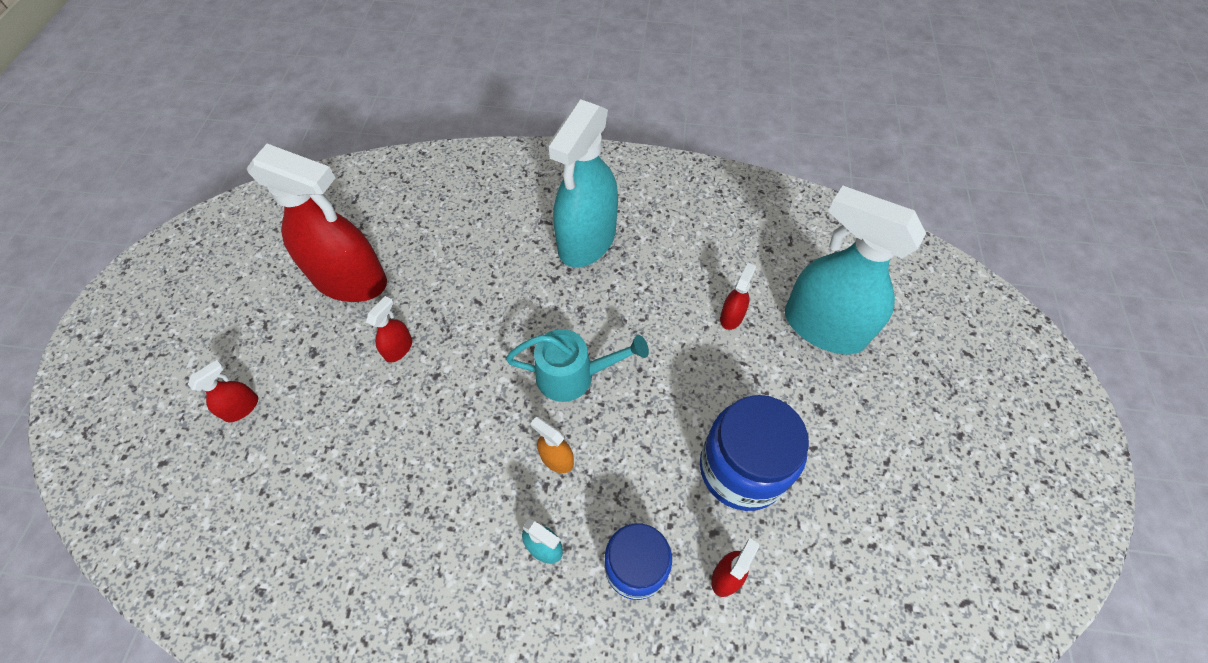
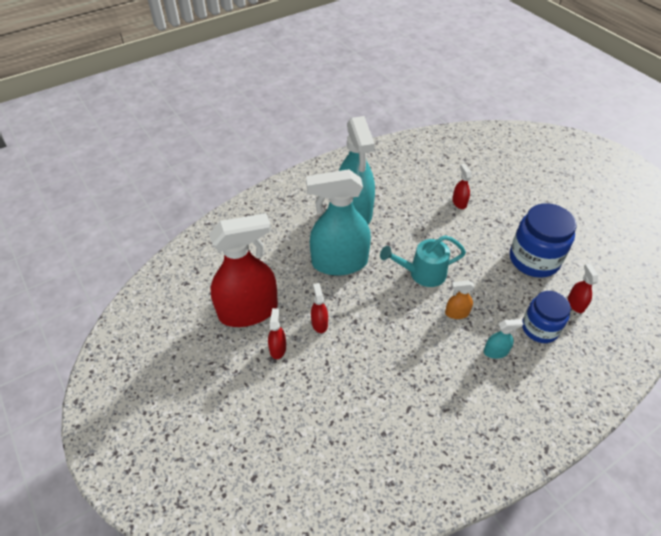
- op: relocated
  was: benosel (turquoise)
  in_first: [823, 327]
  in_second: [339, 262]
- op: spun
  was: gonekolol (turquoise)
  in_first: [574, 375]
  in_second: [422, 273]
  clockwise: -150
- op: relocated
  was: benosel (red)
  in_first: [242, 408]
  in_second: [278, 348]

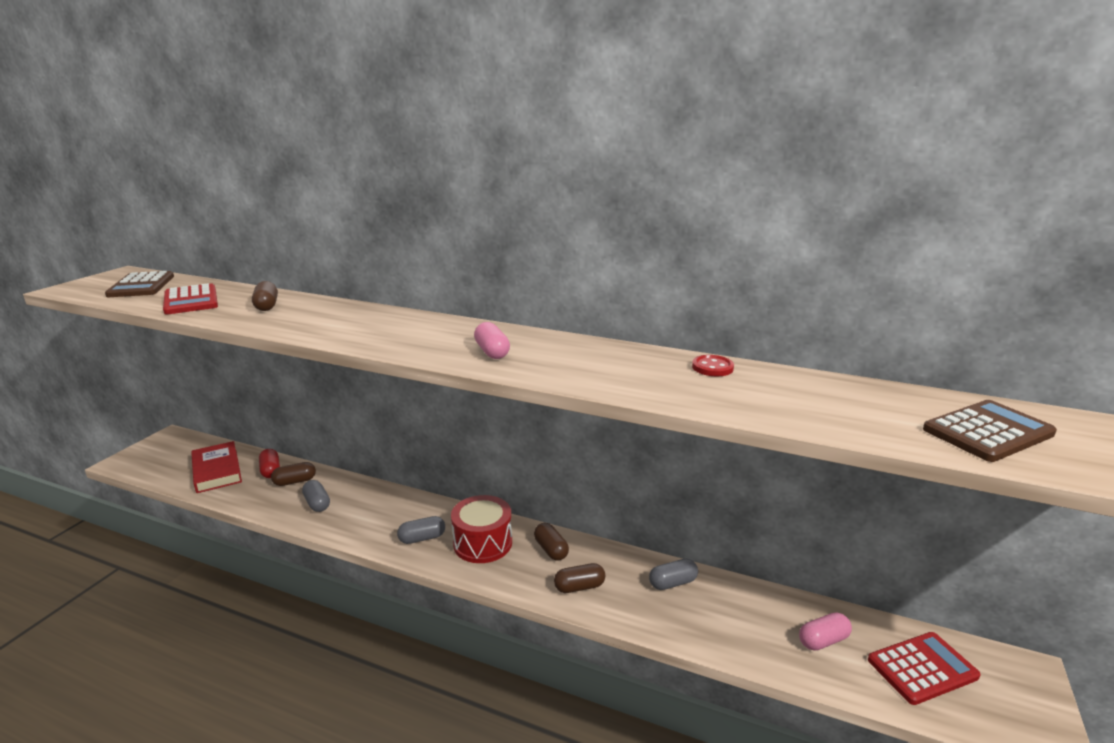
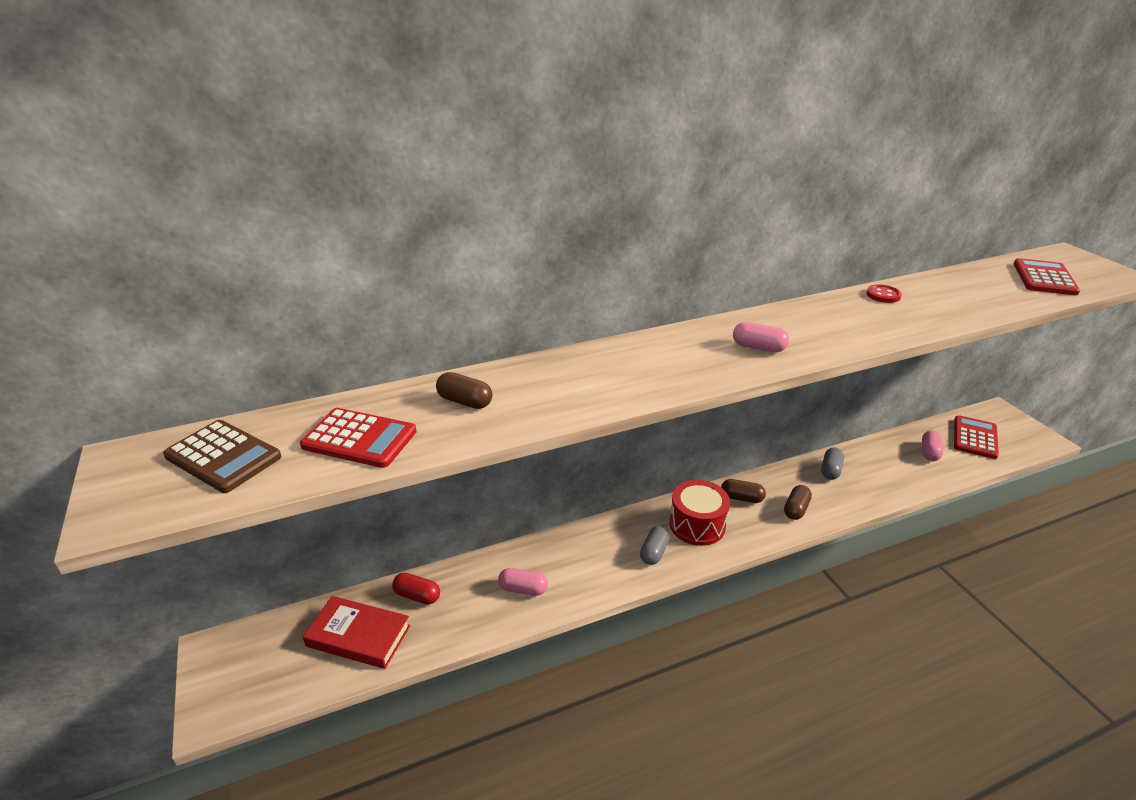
- op: colour
  was: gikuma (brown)
  now: gikuma (red)
  in_first: [987, 432]
  in_second: [1044, 278]
- op: missing
  was: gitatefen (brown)
  in_first: [295, 481]
- op: colour
  was: gitatefen (grey)
  now: gitatefen (pink)
  in_first: [317, 503]
  in_second: [523, 589]

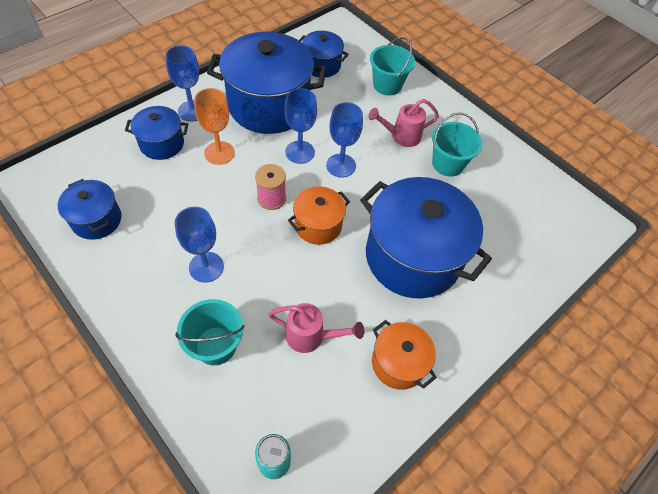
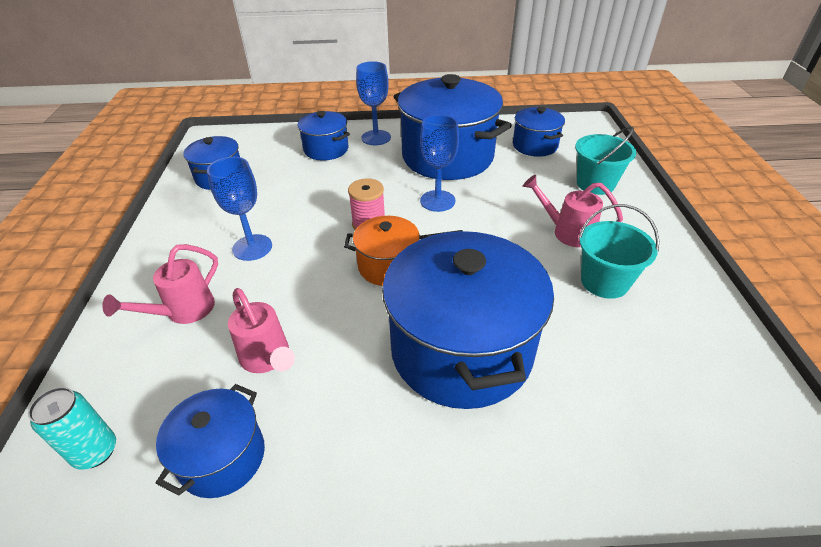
- op: missing
  was: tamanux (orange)
  in_first: [219, 153]
- op: missing
  was: tamanux (blue)
  in_first: [341, 165]
- op: exchanged
  was: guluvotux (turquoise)
  now: gonekolol (pink)
  in_first: [216, 345]
  in_second: [183, 311]
- op: missing
  was: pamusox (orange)
  in_first: [398, 363]
- op: appeared
  now: pamusox (blue)
  in_second: [222, 457]

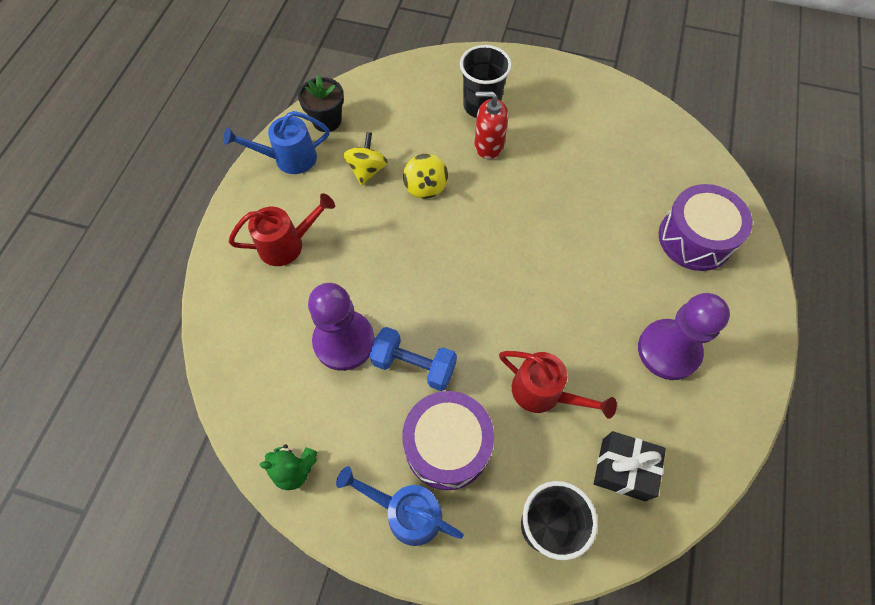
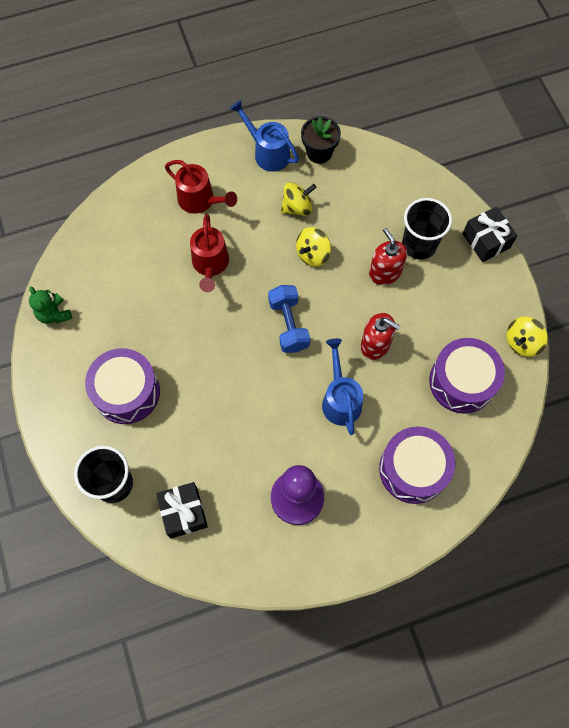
- op: missing
  was: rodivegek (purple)
  in_first: [344, 341]
- op: relocated
  was: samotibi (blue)
  in_first: [414, 365]
  in_second: [289, 325]
- op: relocated
  was: gonekolol (red)
  in_first: [544, 393]
  in_second: [210, 265]
- op: relocated
  was: gonekolol (blue)
  in_first: [406, 512]
  in_second: [340, 399]
- op: appeared
  now: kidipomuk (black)
  in_second: [486, 241]
- op: appeared
  now: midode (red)
  in_second: [375, 345]
- op: appeared
  now: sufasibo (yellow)
  in_second: [522, 342]
- op: appeared
  now: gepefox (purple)
  in_second: [462, 382]

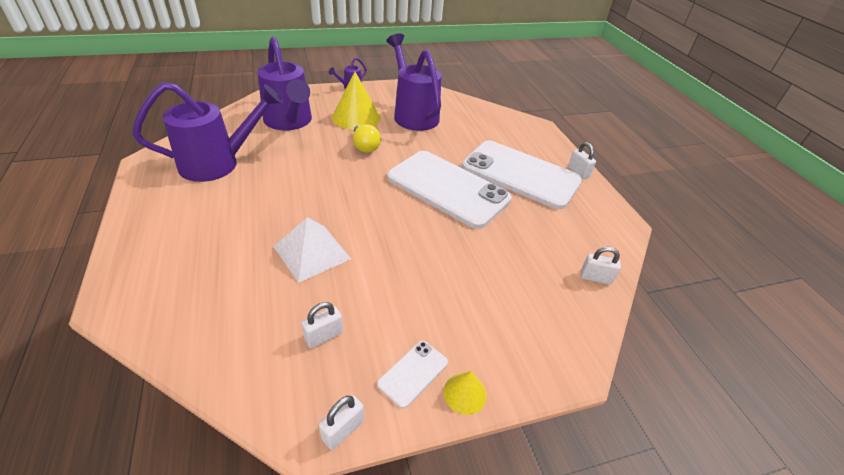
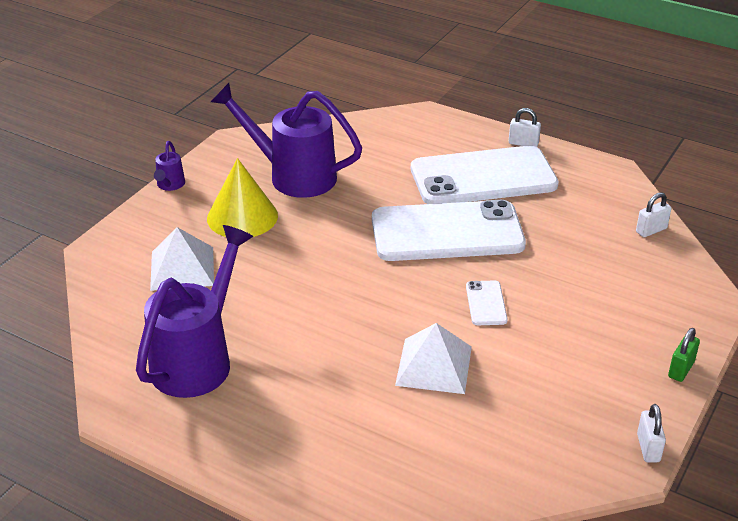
- op: exchanged
  was: gonekolol (purple)
  now: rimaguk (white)
  in_first: [289, 122]
  in_second: [182, 268]
- op: missing
  was: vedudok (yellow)
  in_first: [365, 147]
- op: missing
  was: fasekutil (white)
  in_first: [324, 336]
- op: relocated
  was: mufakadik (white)
  in_first: [413, 373]
  in_second: [486, 303]
- op: exchanged
  was: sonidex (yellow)
  now: fasekutil (green)
  in_first: [465, 393]
  in_second: [681, 369]

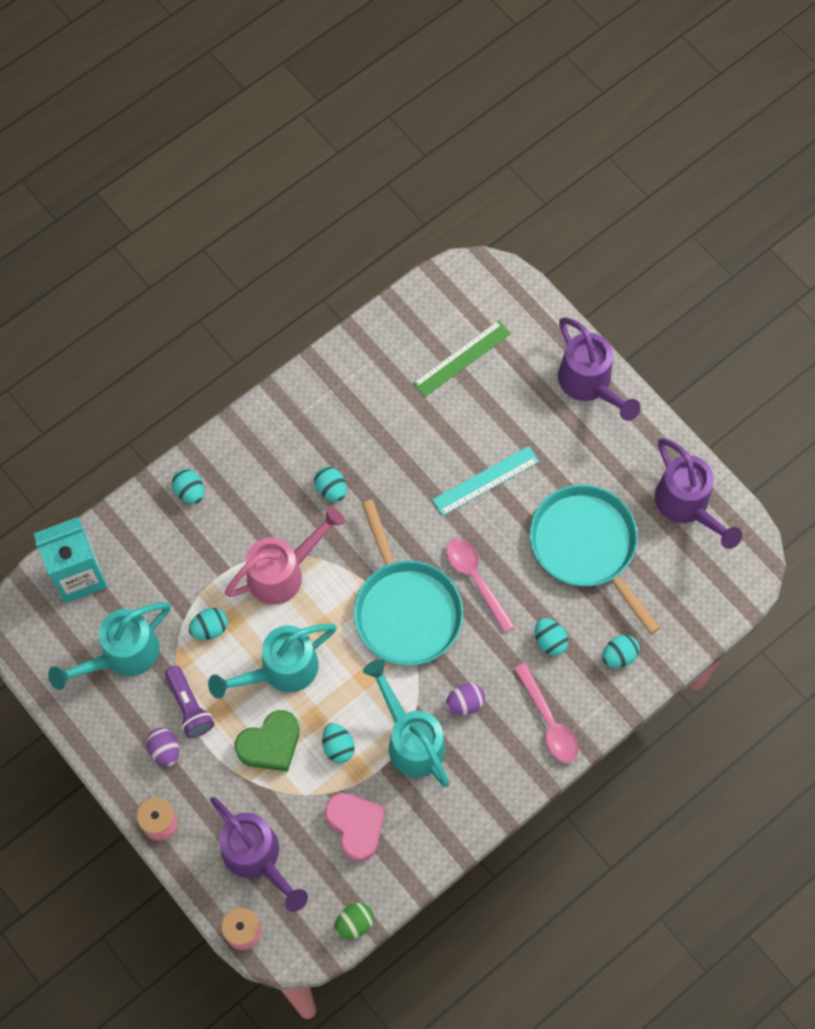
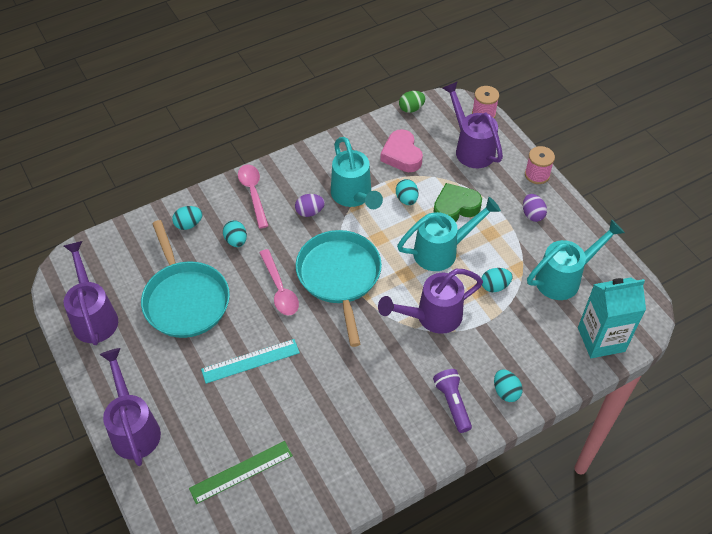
- op: missing
  was: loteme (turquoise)
  in_first: [331, 489]
- op: colour
  was: gonekolol (pink)
  now: gonekolol (purple)
  in_first: [284, 572]
  in_second: [431, 317]
- op: relocated
  was: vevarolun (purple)
  in_first: [189, 706]
  in_second: [452, 403]

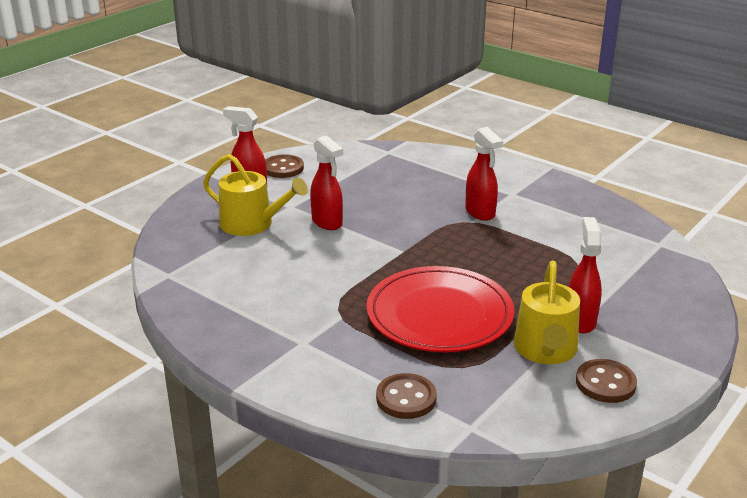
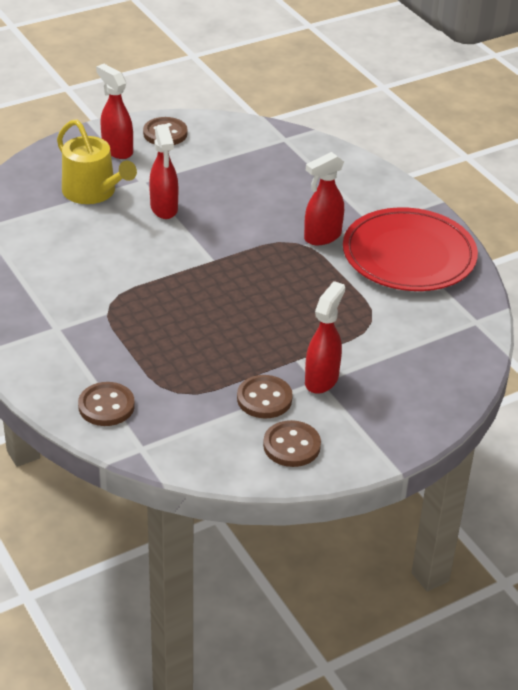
- op: spun
  was: benosel (red)
  in_first: [480, 213]
  in_second: [322, 237]
  clockwise: 60
- op: exchanged
  was: gonekolol (yellow)
  now: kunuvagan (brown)
  in_first: [545, 350]
  in_second: [264, 399]
- op: relocated
  was: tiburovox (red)
  in_first: [439, 315]
  in_second: [409, 255]

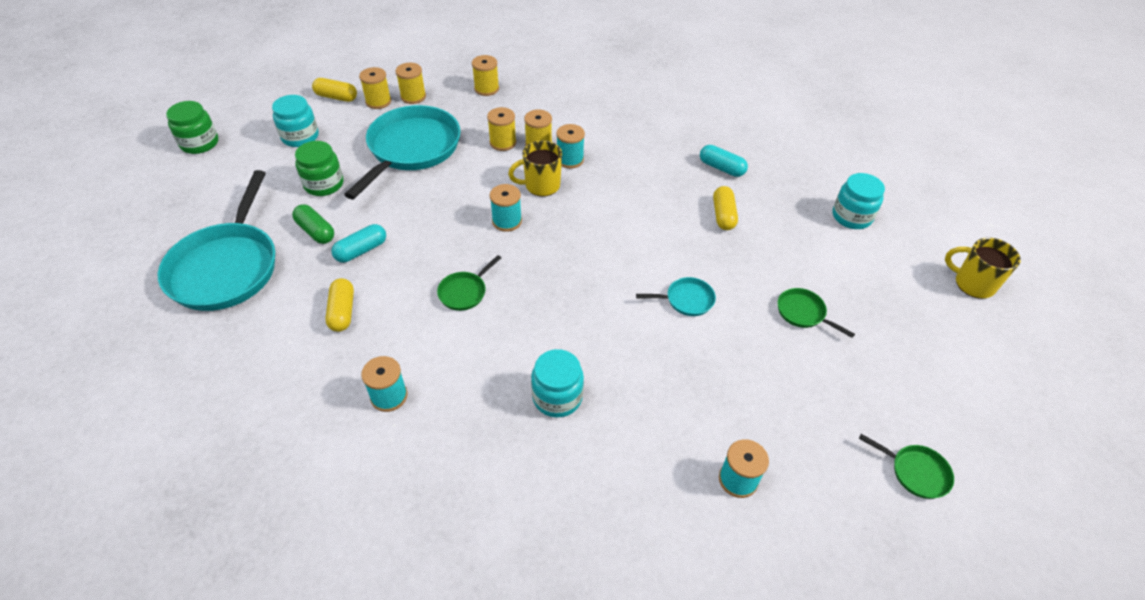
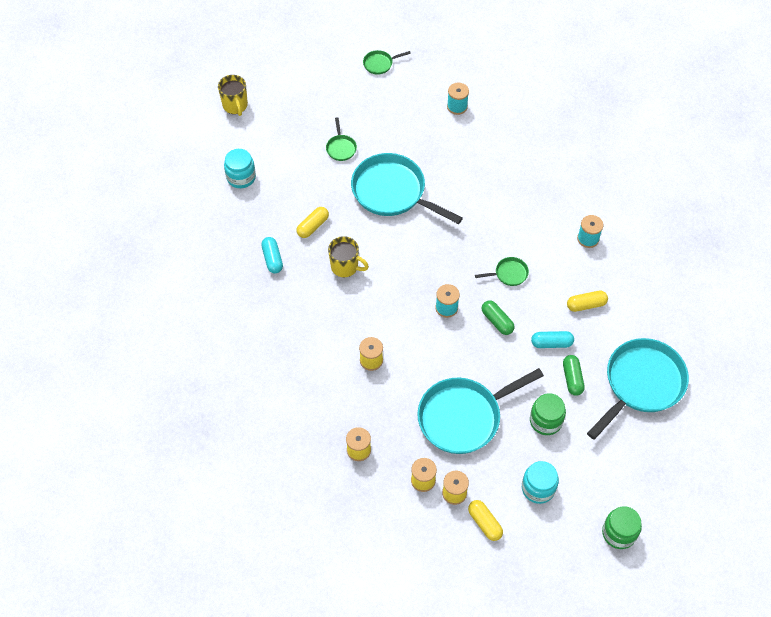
- op: missing
  was: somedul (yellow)
  in_first: [503, 142]
- op: missing
  was: somedul (turquoise)
  in_first: [570, 159]
- op: relocated
  was: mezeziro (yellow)
  in_first: [541, 185]
  in_second: [345, 267]
- op: size
  was: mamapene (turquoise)
  in_first: [686, 300]
  in_second: [392, 192]
  ratio: 2.33
- op: spun
  was: gitatefen (yellow)
  in_first: [342, 312]
  in_second: [586, 305]
  clockwise: 45
- op: missing
  was: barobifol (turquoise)
  in_first: [557, 397]
- op: spun
  was: mamapene (green)
  in_first: [916, 472]
  in_second: [380, 64]
  clockwise: -90
- op: appeared
  now: gitatefen (green)
  in_second: [497, 321]

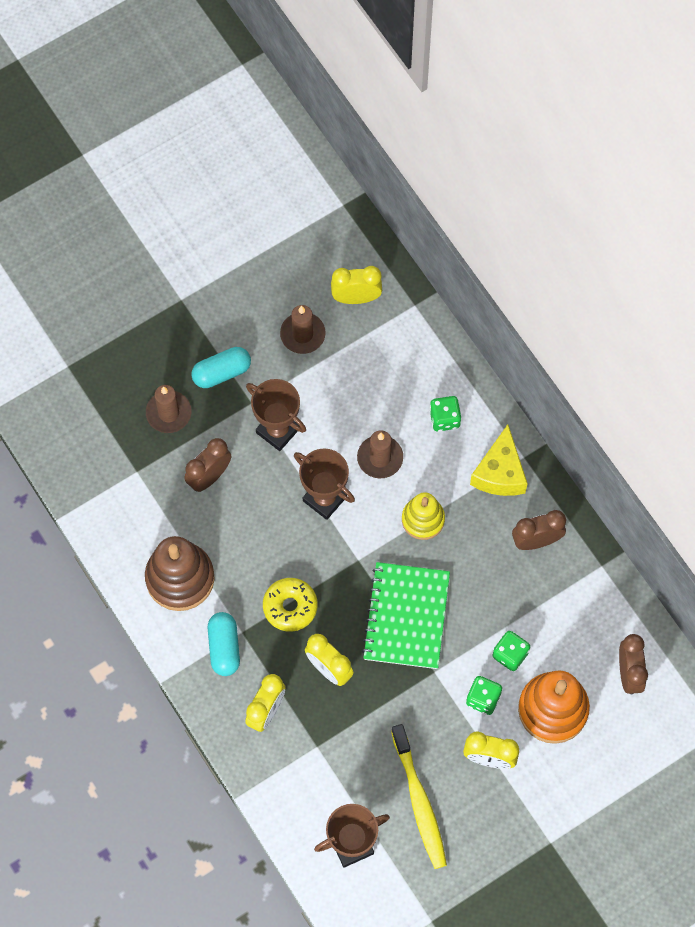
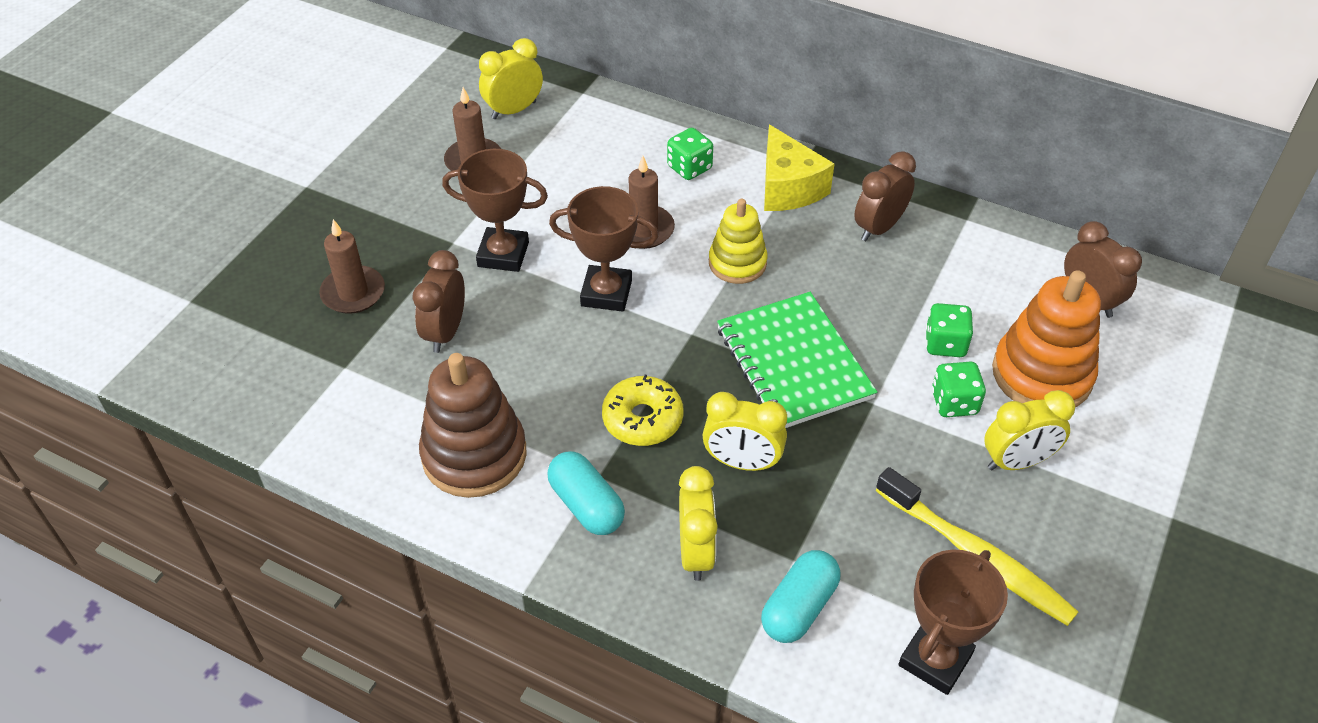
- op: relocated
  was: gitatefen (turquoise)
  in_first: [221, 372]
  in_second: [799, 607]

